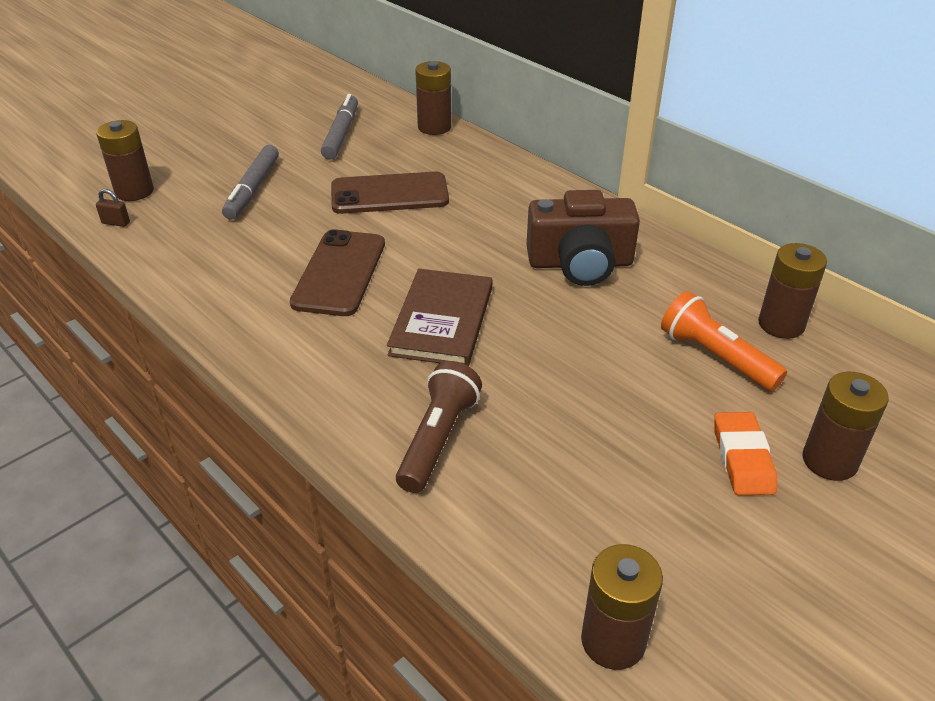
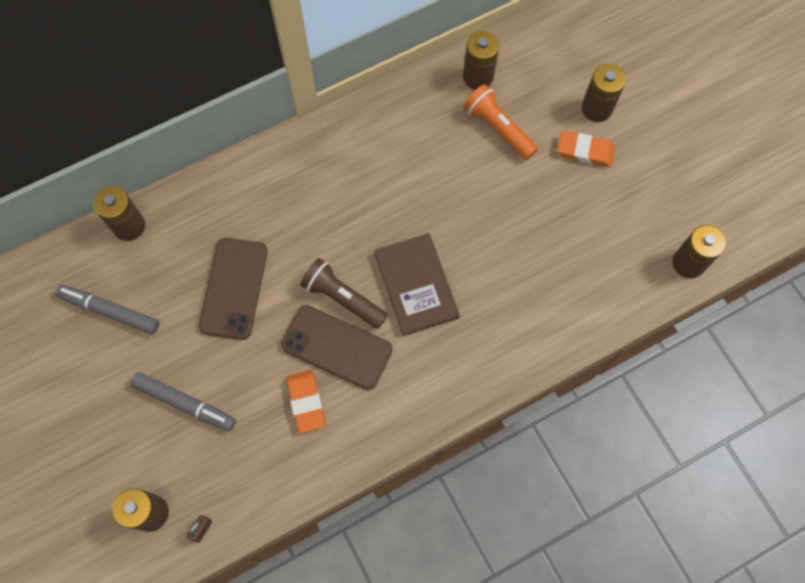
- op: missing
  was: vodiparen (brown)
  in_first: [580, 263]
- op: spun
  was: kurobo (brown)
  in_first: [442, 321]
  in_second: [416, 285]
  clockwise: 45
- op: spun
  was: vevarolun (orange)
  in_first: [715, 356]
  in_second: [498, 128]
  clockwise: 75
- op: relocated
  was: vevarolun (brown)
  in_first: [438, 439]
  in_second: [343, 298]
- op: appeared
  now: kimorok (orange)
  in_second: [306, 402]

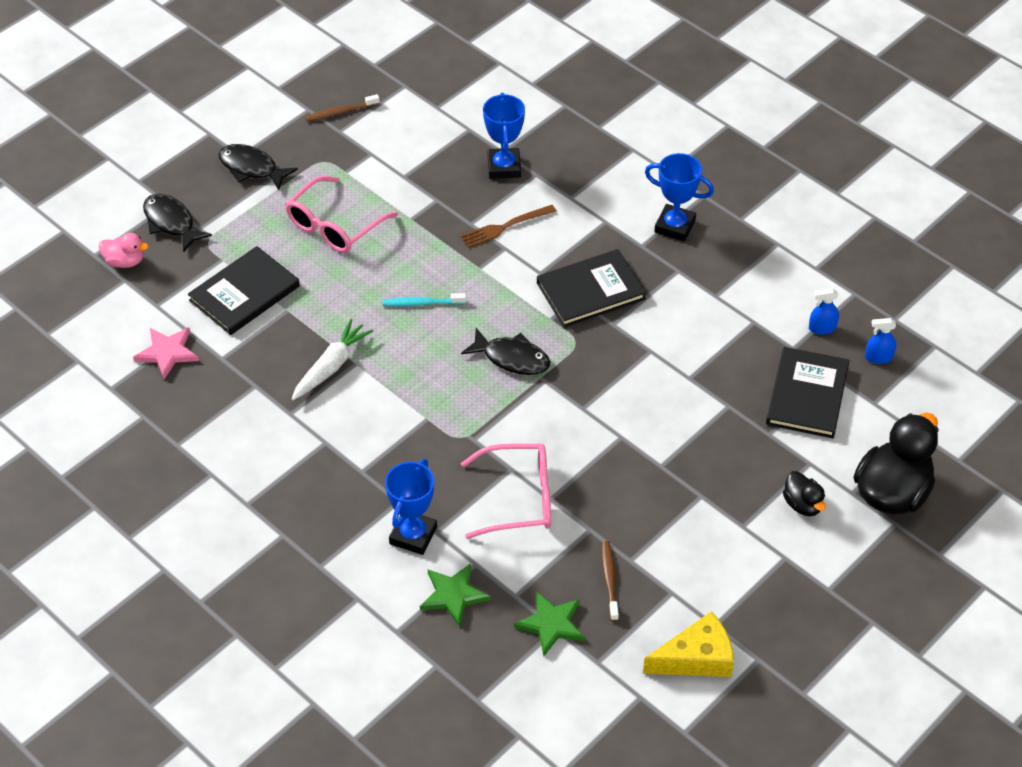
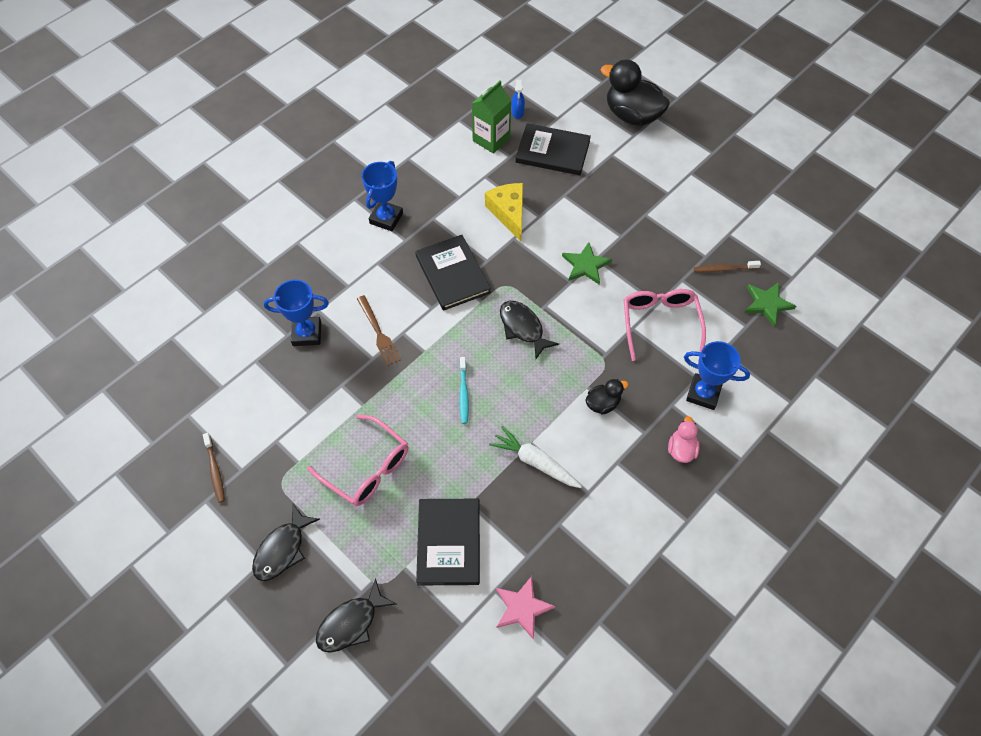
- op: relocated
  was: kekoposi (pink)
  in_first: [125, 261]
  in_second: [681, 449]
- op: spun
  was: kurobo (black)
  in_first: [244, 293]
  in_second: [449, 542]
  clockwise: 45
- op: exchanged
  was: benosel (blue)
  now: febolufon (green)
  in_first: [822, 328]
  in_second: [491, 139]
- op: spun
  was: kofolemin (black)
  in_first: [512, 358]
  in_second: [523, 328]
  clockwise: -60
- op: relocated
  was: kekoposi (black)
  in_first: [802, 504]
  in_second: [602, 403]
- op: relocated
  was: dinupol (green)
  in_first: [453, 595]
  in_second: [585, 265]
- op: relocated
  was: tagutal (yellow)
  in_first: [696, 658]
  in_second: [509, 213]

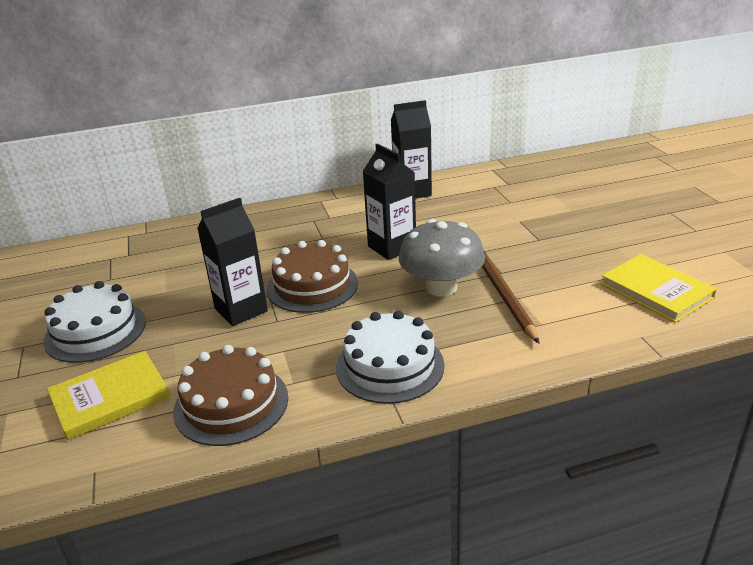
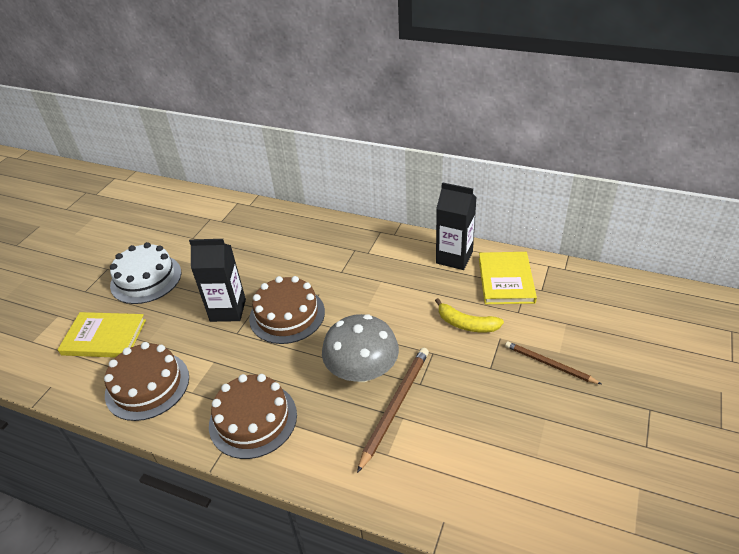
- op: missing
  was: febolufon (black)
  in_first: [392, 247]
- op: relocated
  was: kurobo (yellow)
  in_first: [656, 291]
  in_second: [506, 280]
- op: colour
  was: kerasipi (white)
  now: kerasipi (brown)
  in_first: [390, 366]
  in_second: [253, 419]
- op: appeared
  now: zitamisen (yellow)
  in_second: [466, 324]
- op: appeared
  now: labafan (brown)
  in_second: [549, 364]

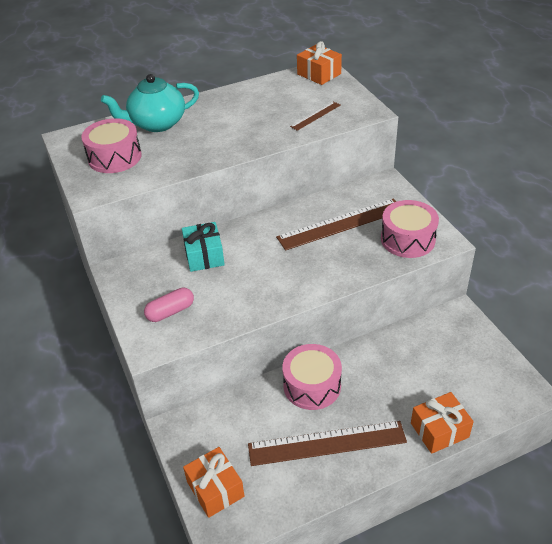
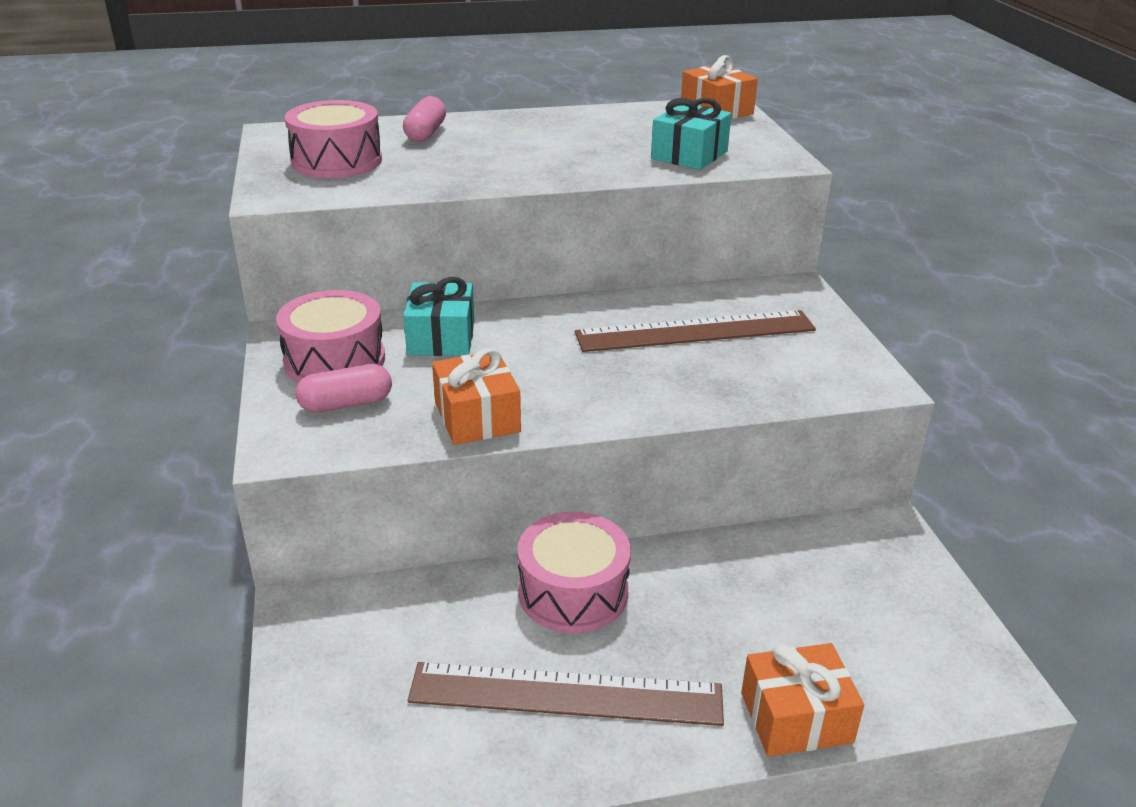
- op: exchanged
  was: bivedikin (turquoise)
  now: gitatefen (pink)
  in_first: [157, 124]
  in_second: [425, 133]
- op: exchanged
  was: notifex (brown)
  now: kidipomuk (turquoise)
  in_first: [315, 116]
  in_second: [689, 155]
- op: relocated
  was: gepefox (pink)
  in_first: [407, 239]
  in_second: [335, 360]
- op: relocated
  was: kidipomuk (orange)
  in_first: [215, 489]
  in_second: [477, 417]

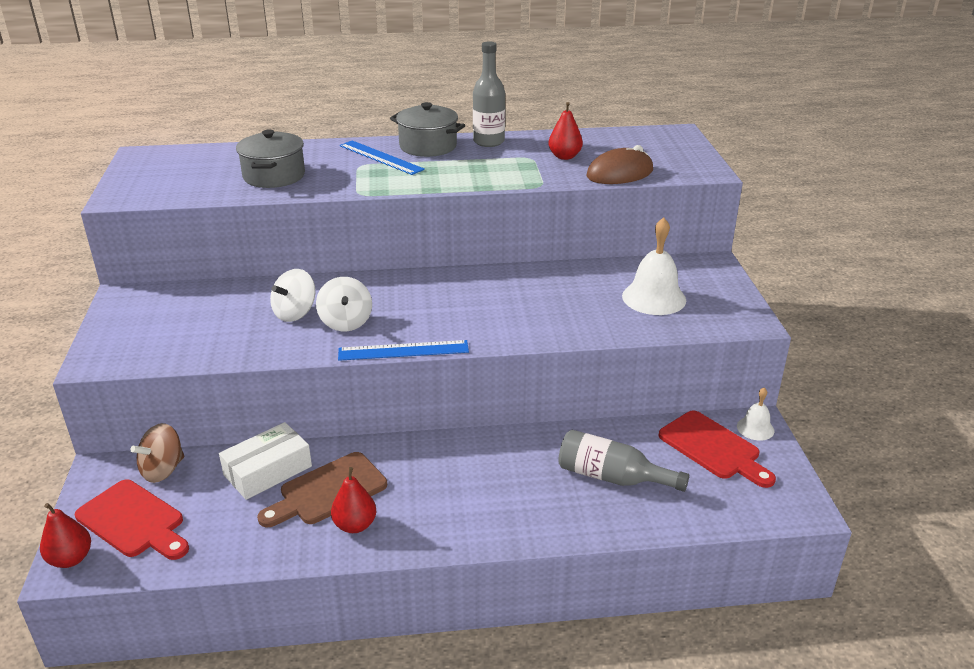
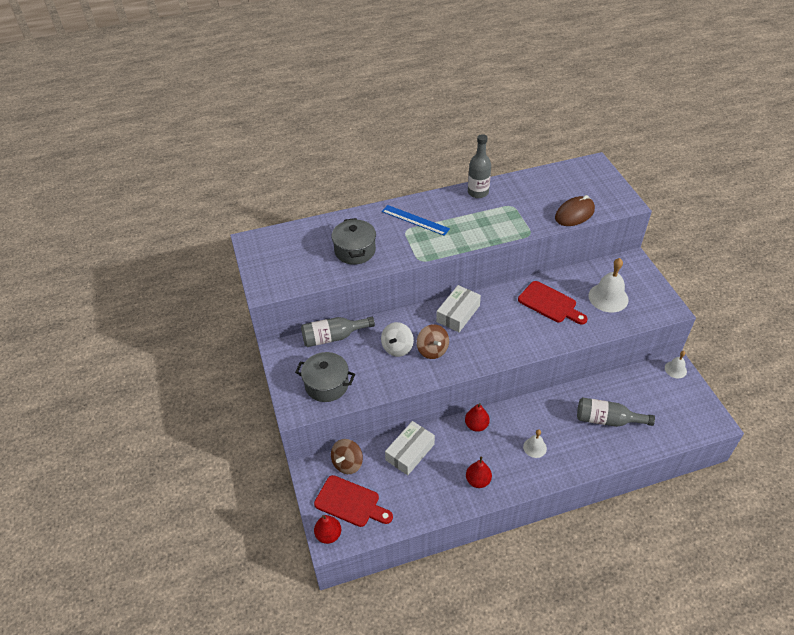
- op: relocated
  was: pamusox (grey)
  in_first: [428, 146]
  in_second: [327, 385]
- op: relocated
  was: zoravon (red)
  in_first: [564, 156]
  in_second: [476, 425]
- op: colour
  was: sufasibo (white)
  now: sufasibo (brown)
  in_first: [346, 322]
  in_second: [432, 350]
- op: missing
  was: notifex (blue)
  in_first: [403, 351]
- op: relocated
  was: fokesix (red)
  in_first: [713, 448]
  in_second: [550, 303]
- op: missing
  was: fokesix (brown)
  in_first: [328, 491]
- op: appeared
  now: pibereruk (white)
  in_second: [458, 313]
- op: appeared
  now: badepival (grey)
  in_second: [333, 337]
- op: appeared
  now: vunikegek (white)
  in_second: [535, 447]

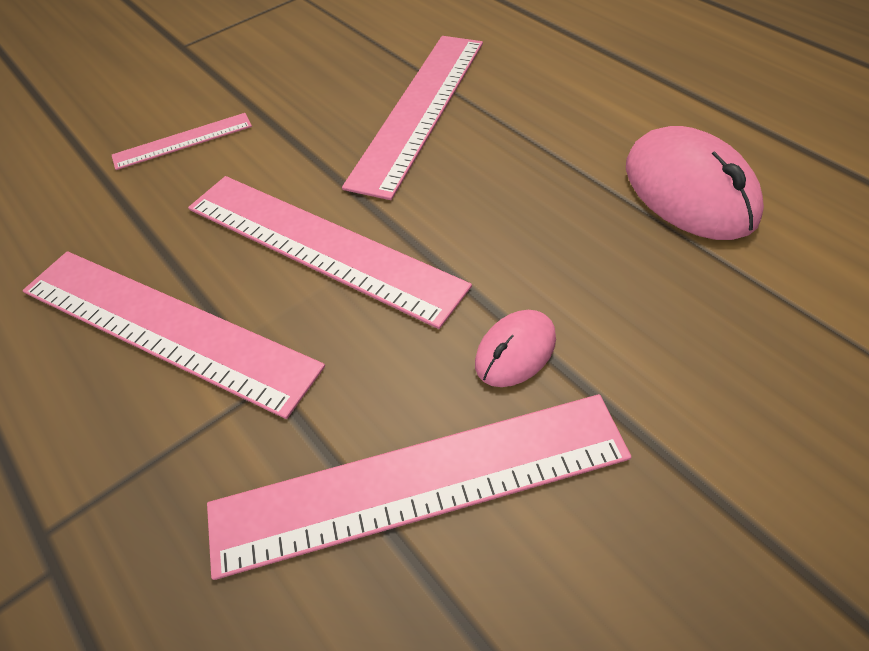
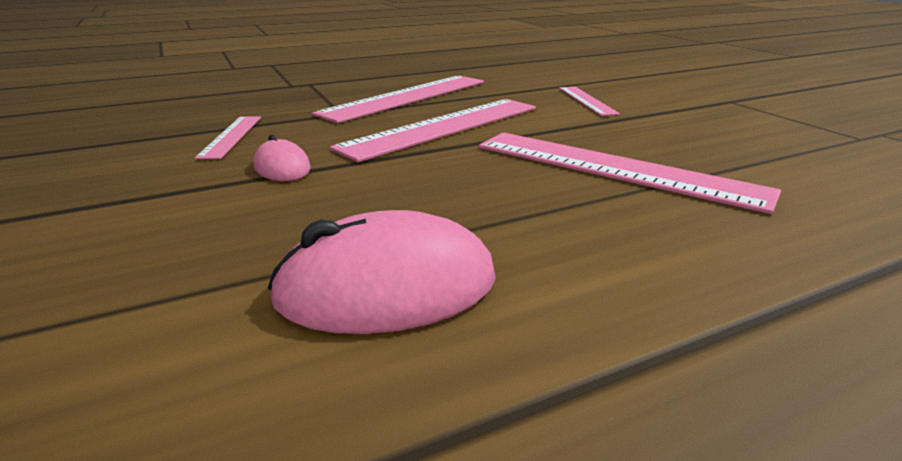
- op: size
  was: notifex (pink)
  in_first: [420, 482]
  in_second: [231, 136]
  ratio: 0.51

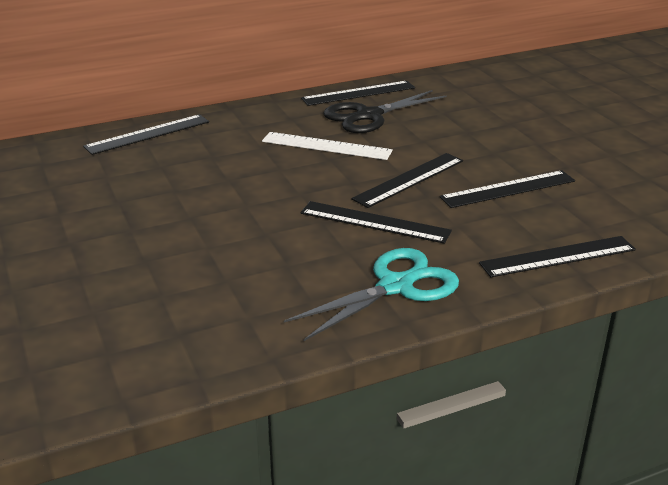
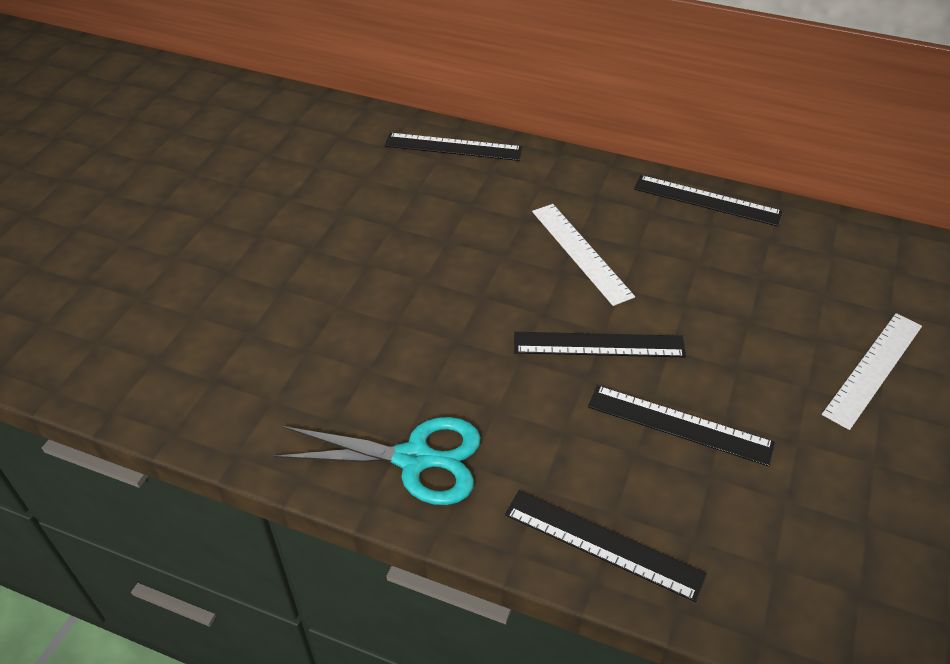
- op: missing
  was: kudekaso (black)
  in_first: [368, 116]
- op: missing
  was: notifex (black)
  in_first: [374, 222]
- op: appeared
  now: notifex (white)
  in_second: [873, 369]

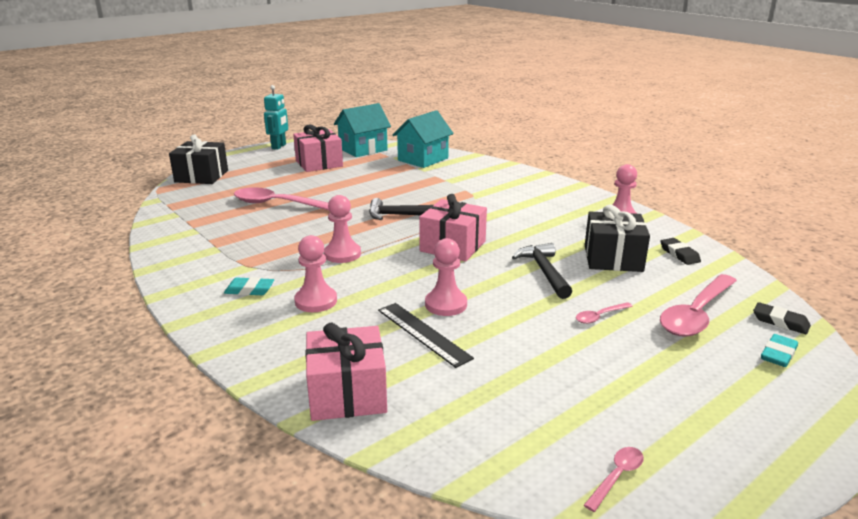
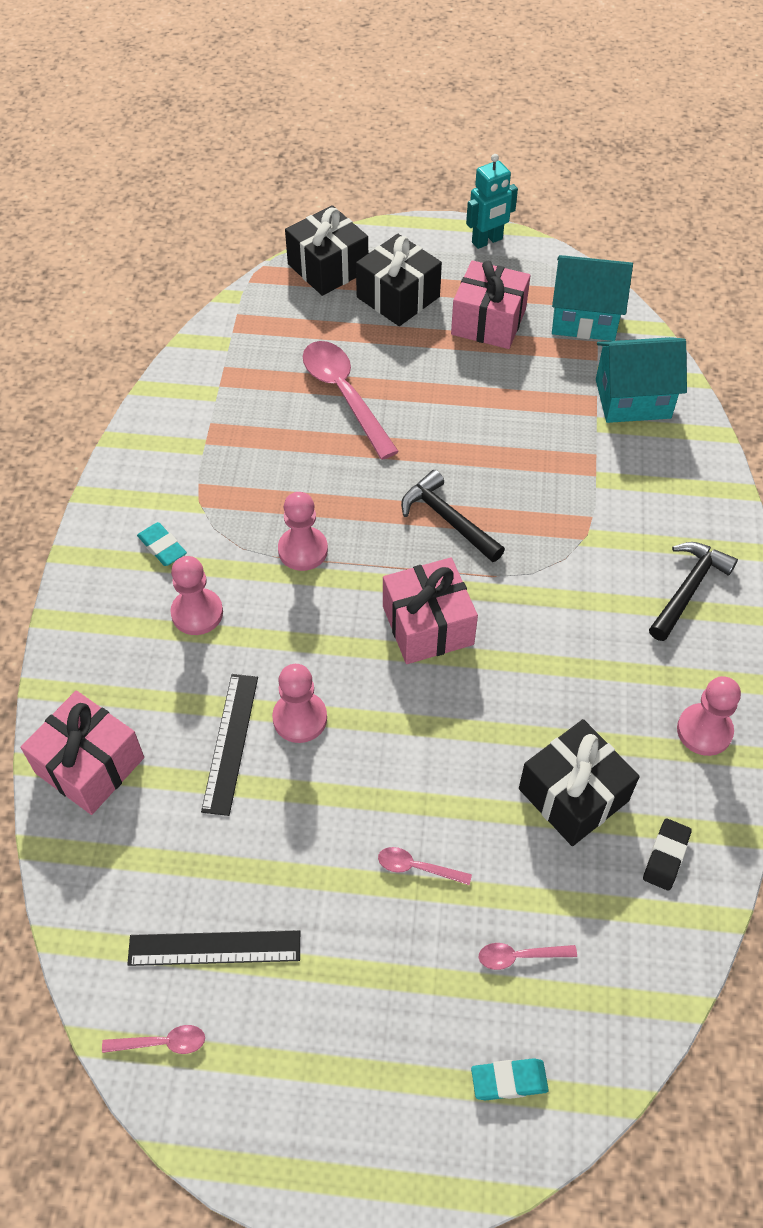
- op: relocated
  was: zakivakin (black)
  in_first: [544, 272]
  in_second: [688, 589]
- op: size
  was: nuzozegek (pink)
  in_first: [696, 314]
  in_second: [519, 956]
  ratio: 0.45
- op: missing
  was: kimorok (black)
  in_first: [780, 322]
- op: appeared
  now: kidipomuk (black)
  in_second: [398, 297]
- op: appeared
  now: notifex (black)
  in_second: [214, 948]

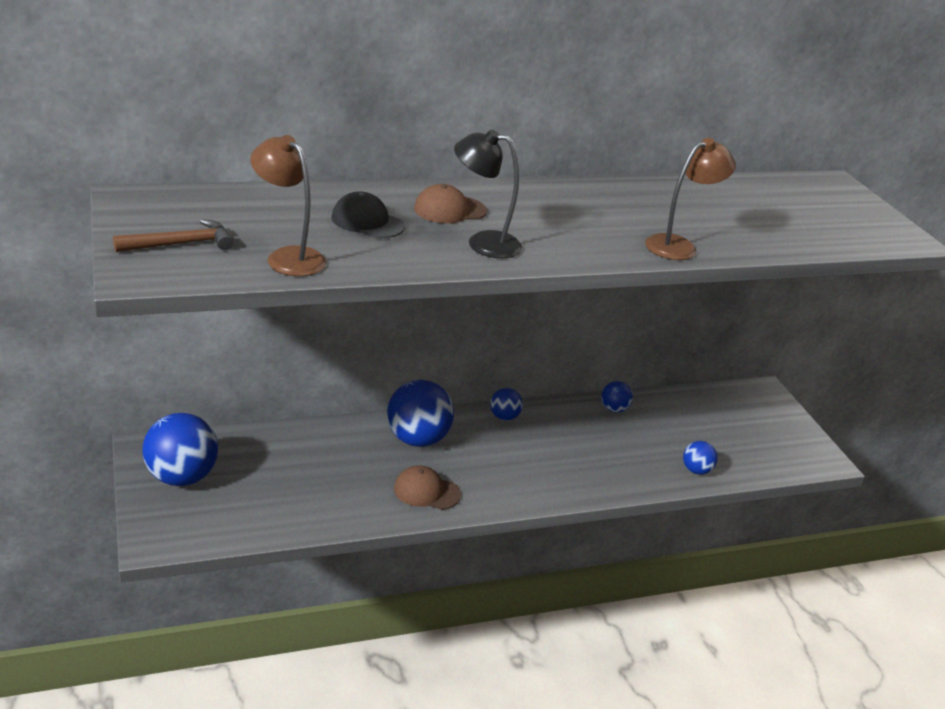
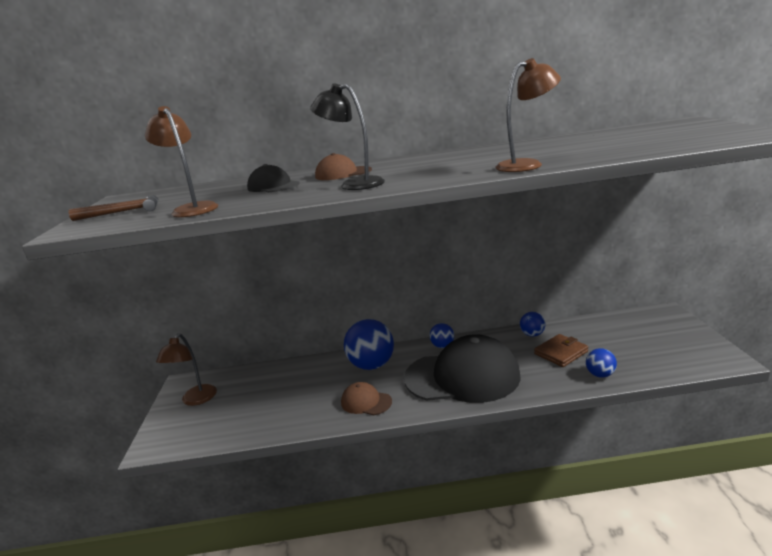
- op: exchanged
  was: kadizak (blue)
  now: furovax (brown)
  in_first: [181, 477]
  in_second: [195, 400]
- op: appeared
  now: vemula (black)
  in_second: [462, 376]
- op: appeared
  now: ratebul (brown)
  in_second: [561, 353]

